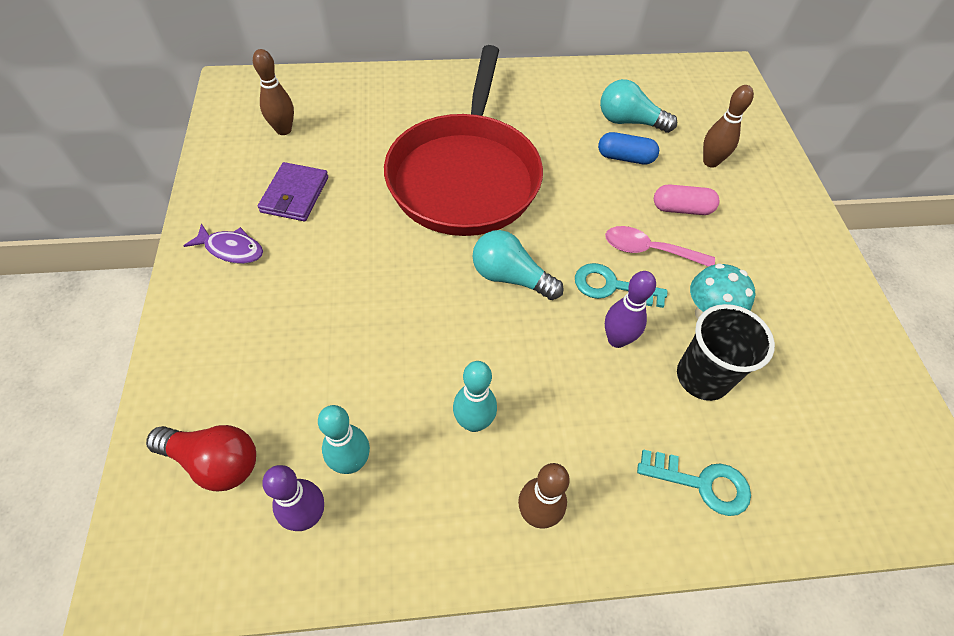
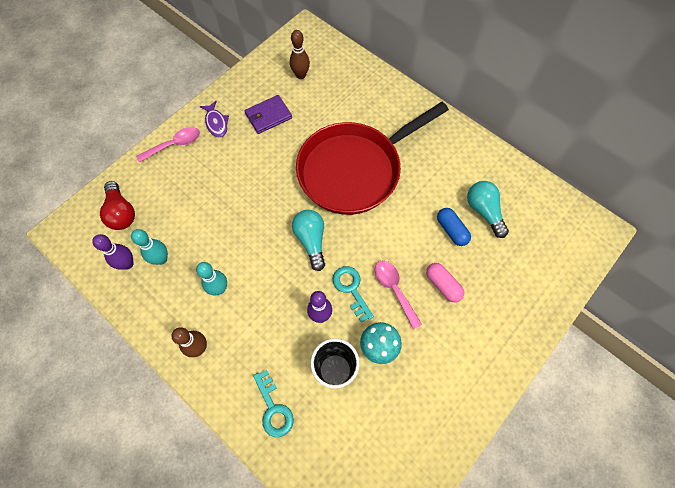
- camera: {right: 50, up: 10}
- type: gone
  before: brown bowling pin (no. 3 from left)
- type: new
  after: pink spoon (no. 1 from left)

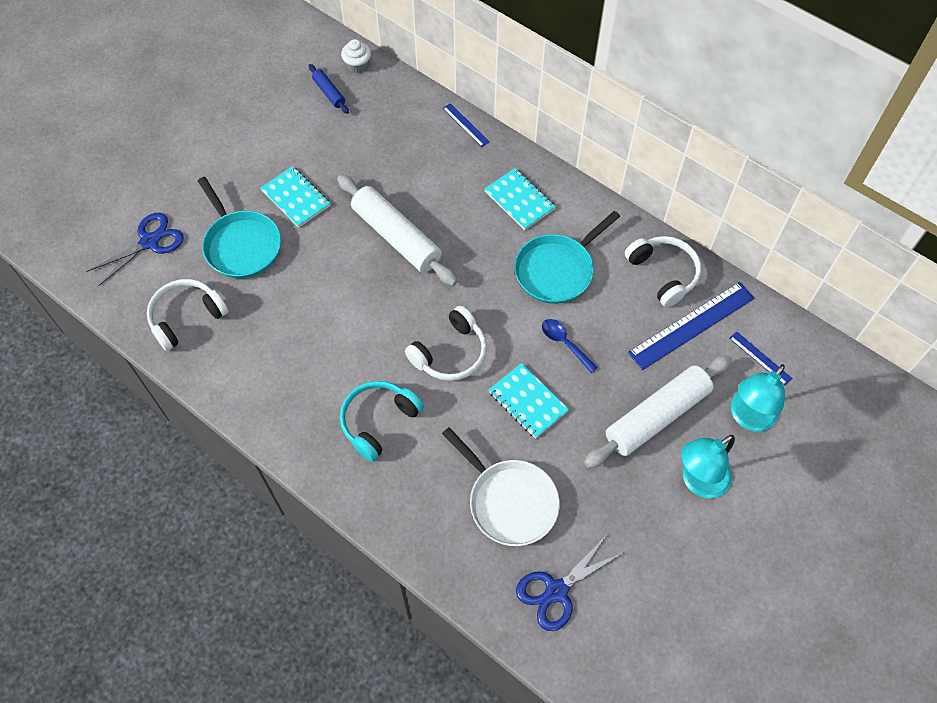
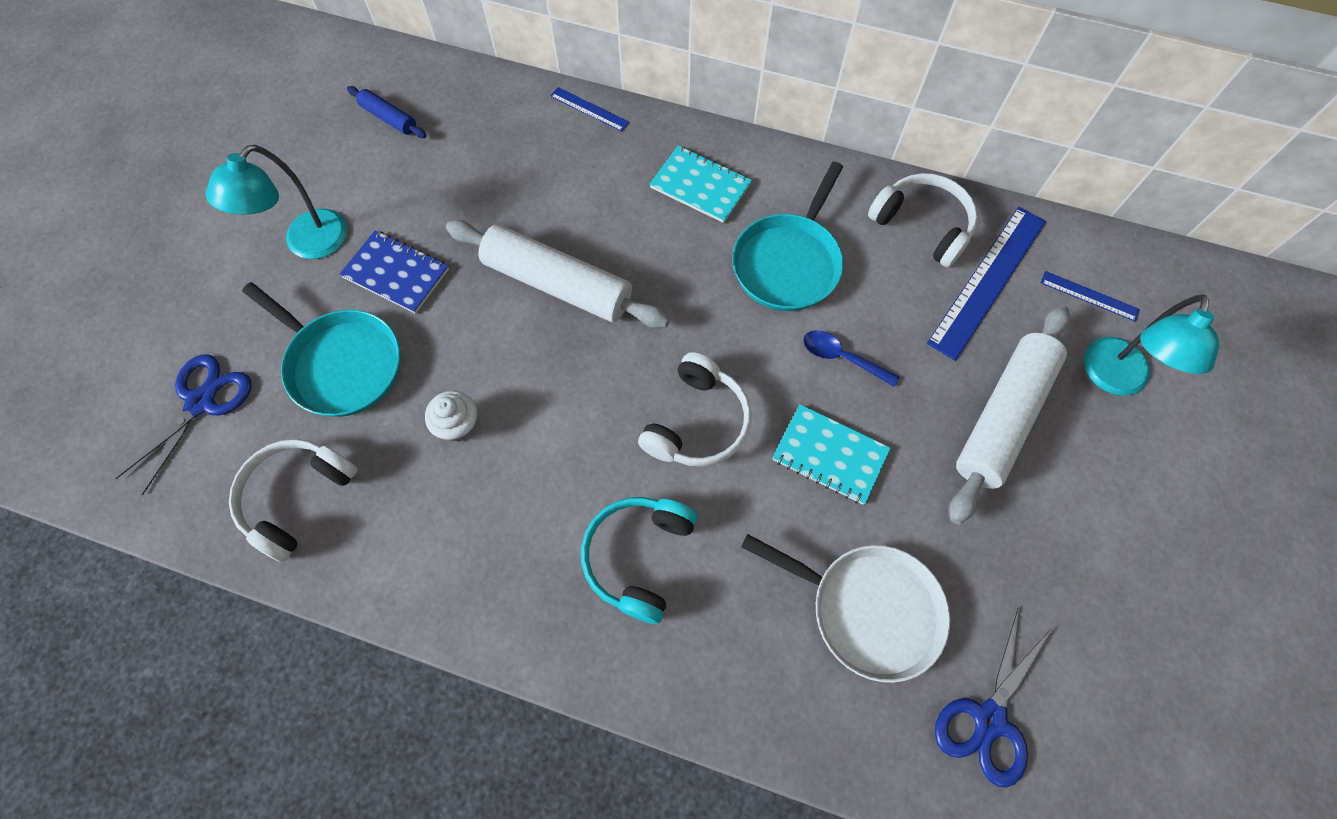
- camera: {right: -20, up: 5}
- type: shifted
  before: white cupcake
- type: repainted
  before: turquoise notebook (no. 1 from left)
  after: blue notebook
- type: shifted
  before: turquoise lamp (no. 1 from left)

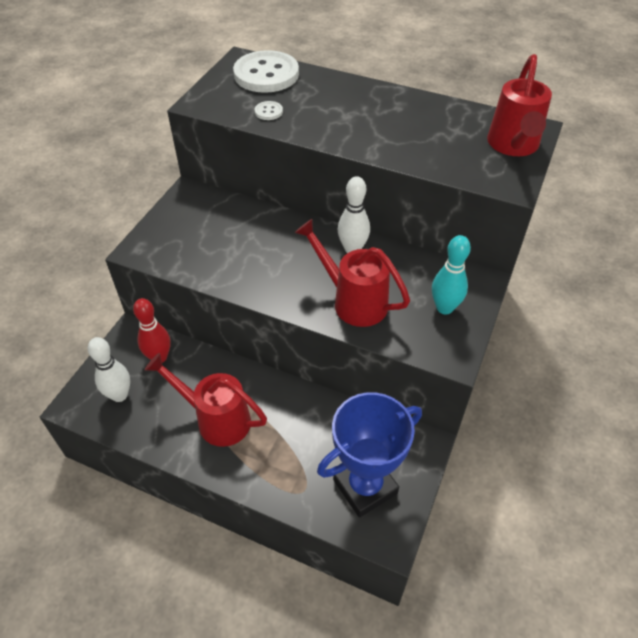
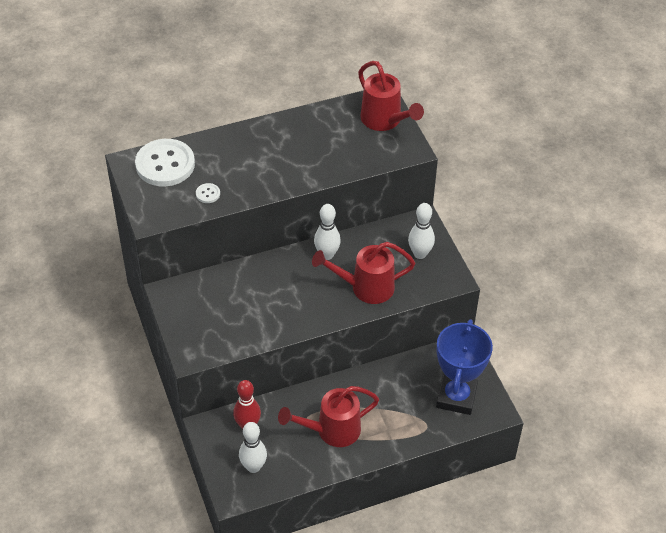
- camera: {right: -45, up: 0}
- type: repainted
  before: turquoise bowling pin
  after: white bowling pin (no. 3 from left)

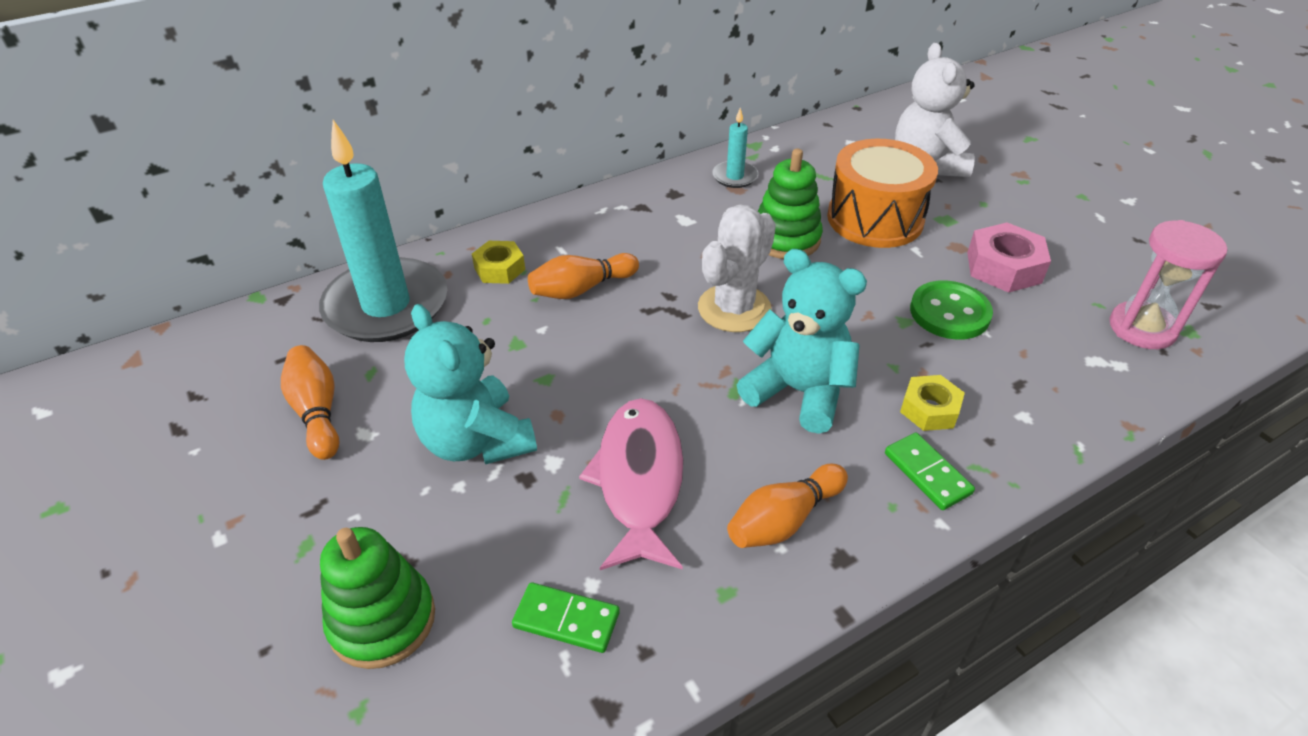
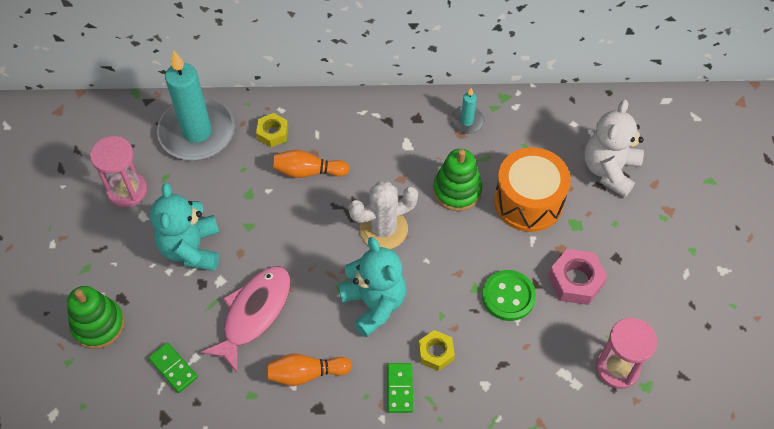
- camera: {right: 30, up: 15}
- type: swapped
  before: orange bowling pin (no. 1 from left)
  after: pink hourglass (no. 1 from left)

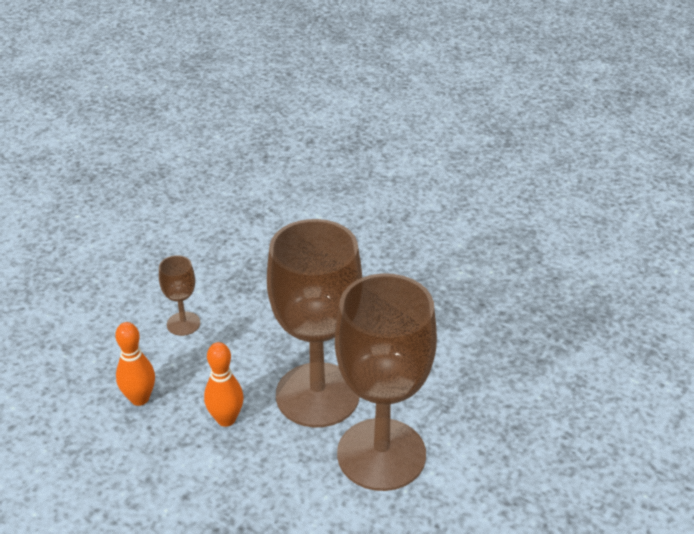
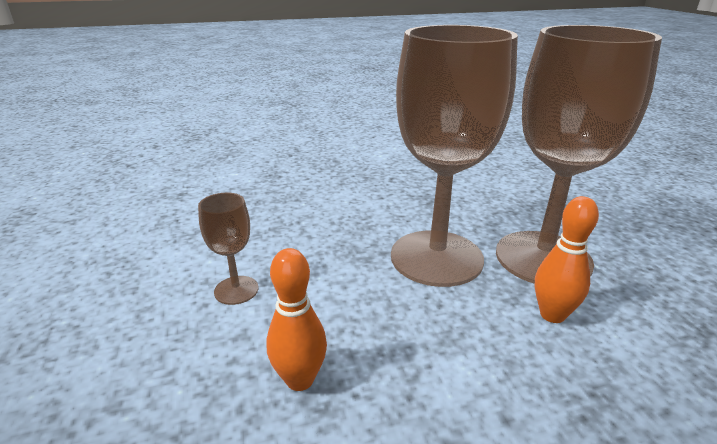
- camera: {right: -50, up: -10}
- type: shifted
  before: orange bowling pin (no. 2 from left)

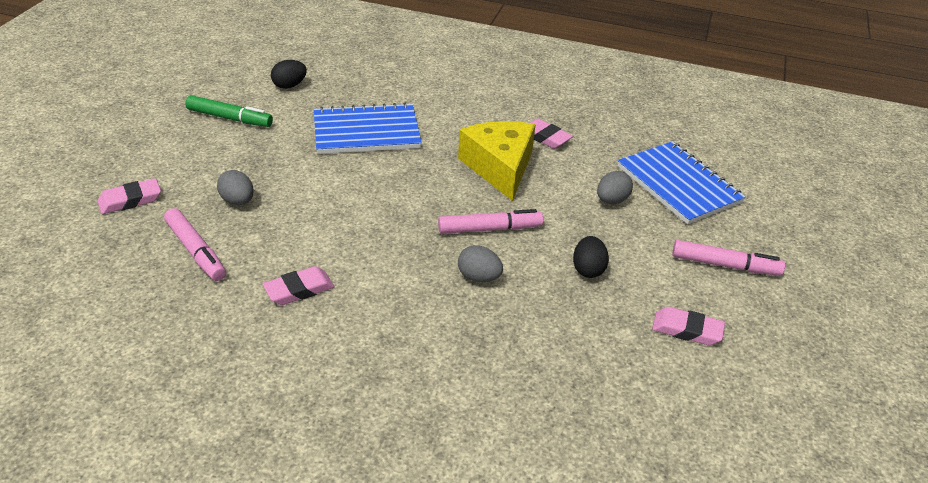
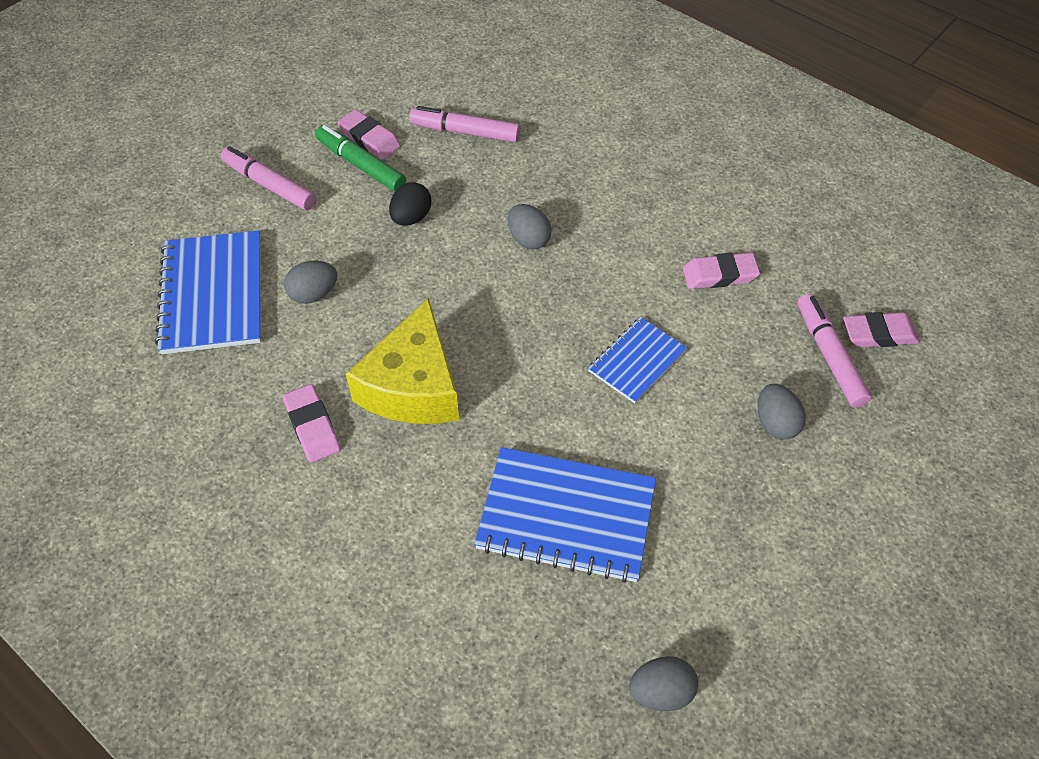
- camera: {right: -155, up: 15}
- type: repainted
  before: black egg (no. 1 from left)
  after: grey egg (no. 3 from left)
- type: shifted
  before: green marker
- type: shifted
  before: pink eraser (no. 1 from left in the first image)
  after: pink eraser (no. 4 from left)
- type: shifted
  before: pink marker (no. 2 from left)
- type: new
  after: blue notebook (no. 3 from left)

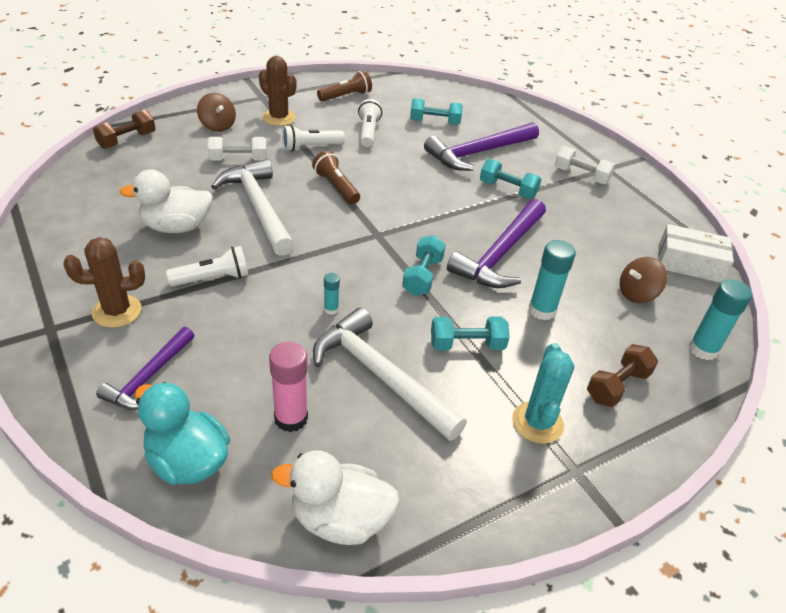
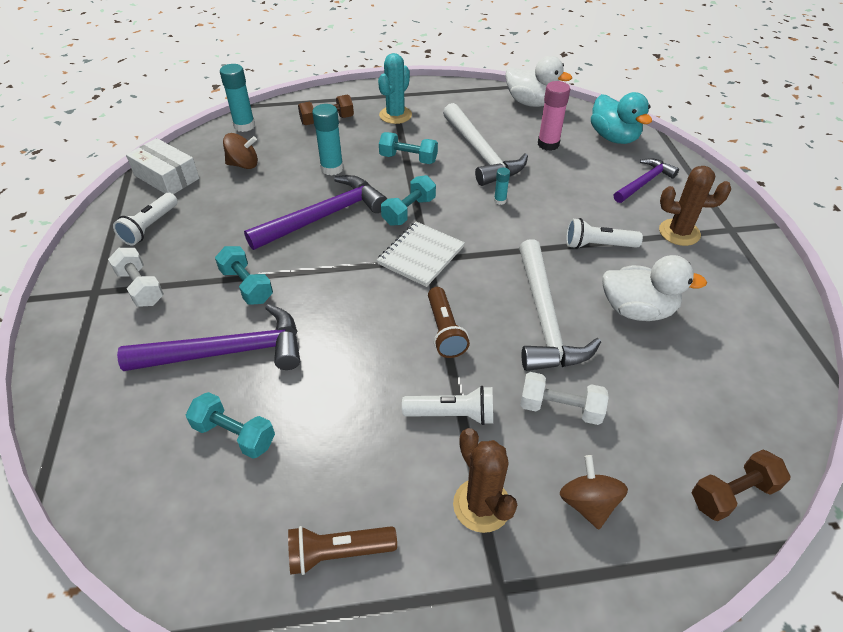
- camera: {right: -155, up: 5}
- type: shifted
  before: white flashlight (no. 3 from left in the first image)
  after: white flashlight (no. 1 from left)
- type: new
  after: white notebook

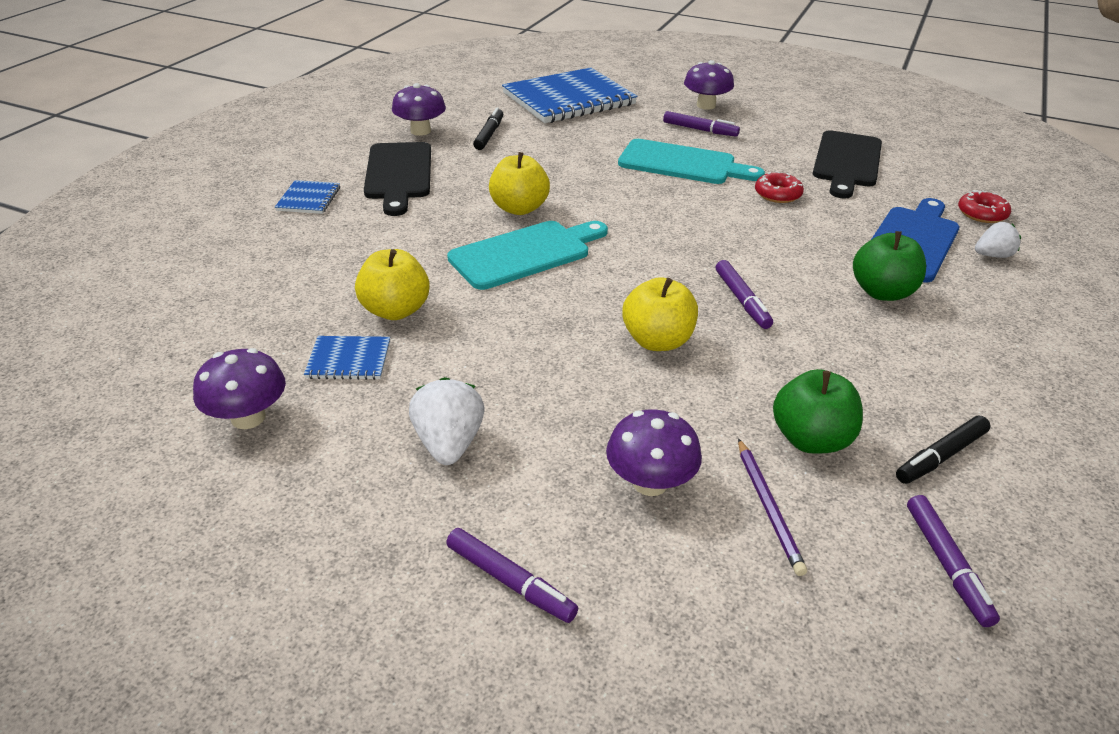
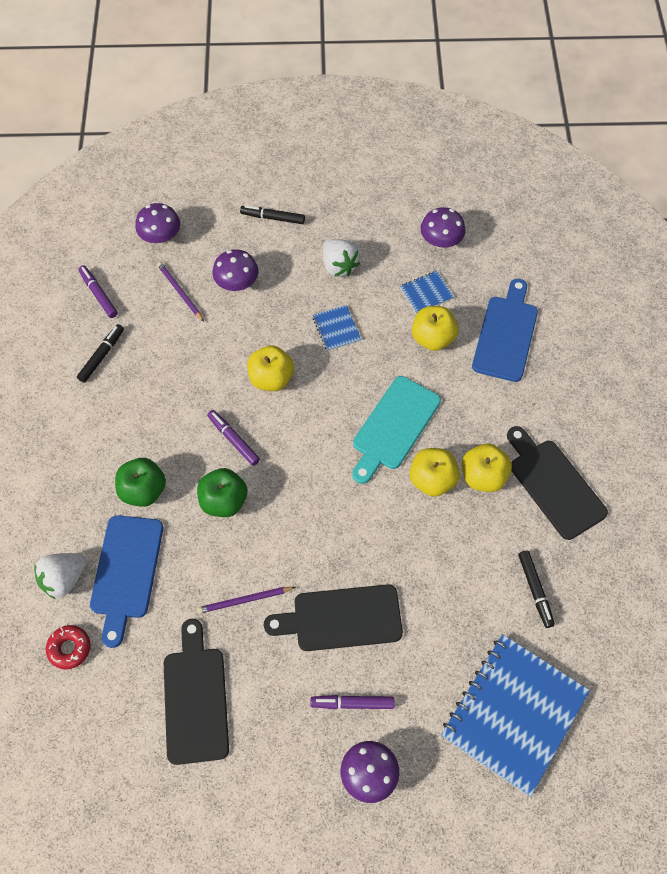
- camera: {right: 155, up: 25}
- type: shifted
  before: purple mushroom (no. 2 from left in the first image)
  after: purple mushroom (no. 1 from left)
- type: repainted
  before: turquoise cutting board (no. 2 from left)
  after: black cutting board (no. 2 from left)
- type: swapped
  before: red donut (no. 1 from left)
  after: purple pencil (no. 2 from left)
- type: shifted
  before: blue notebook (no. 1 from left)
- type: scaled
  before: white strawberry (no. 2 from left in the first image)
  scale: 1.51
- type: shifted
  before: green apple (no. 1 from left in the first image)
  after: green apple (no. 2 from left)
- type: repainted
  before: purple marker (no. 1 from left)
  after: black marker (no. 2 from left)
- type: new
  after: blue cutting board (no. 2 from left)
- type: new
  after: yellow apple (no. 4 from left)

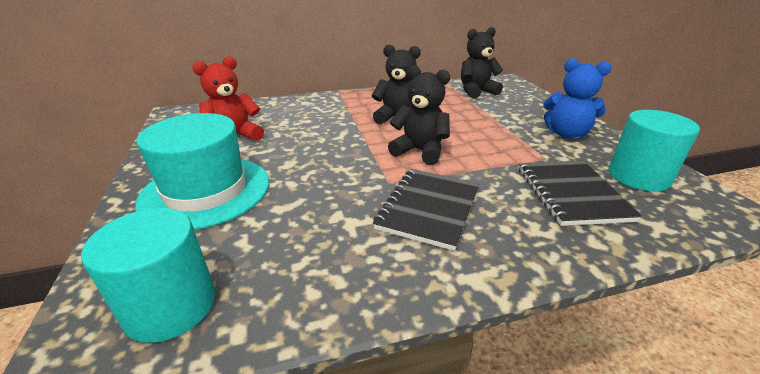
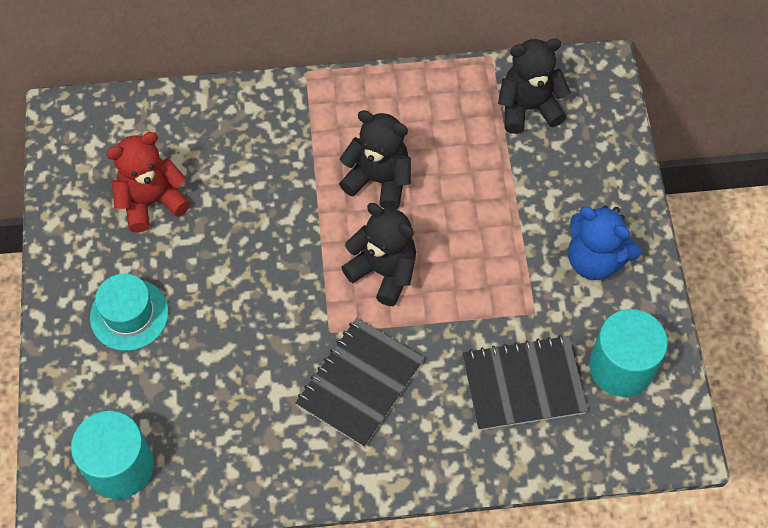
- camera: {right: 10, up: 30}
- type: scaled
  before: turquoise hat
  scale: 0.58
- type: rotated
  before: black notebook (no. 2 from left)
  turn: 75

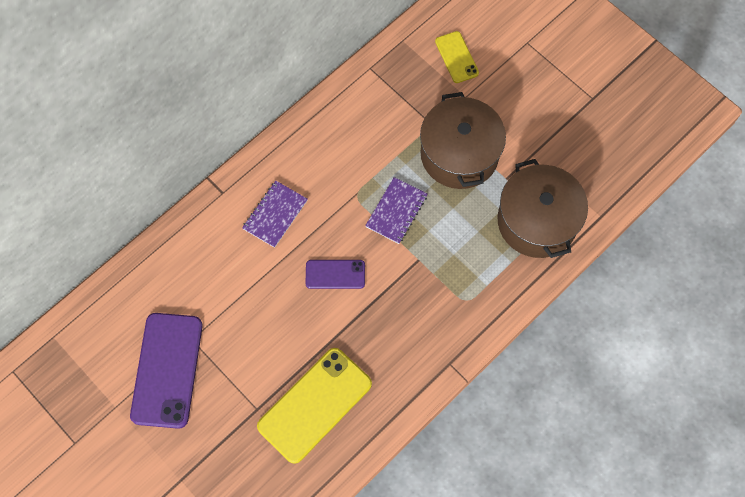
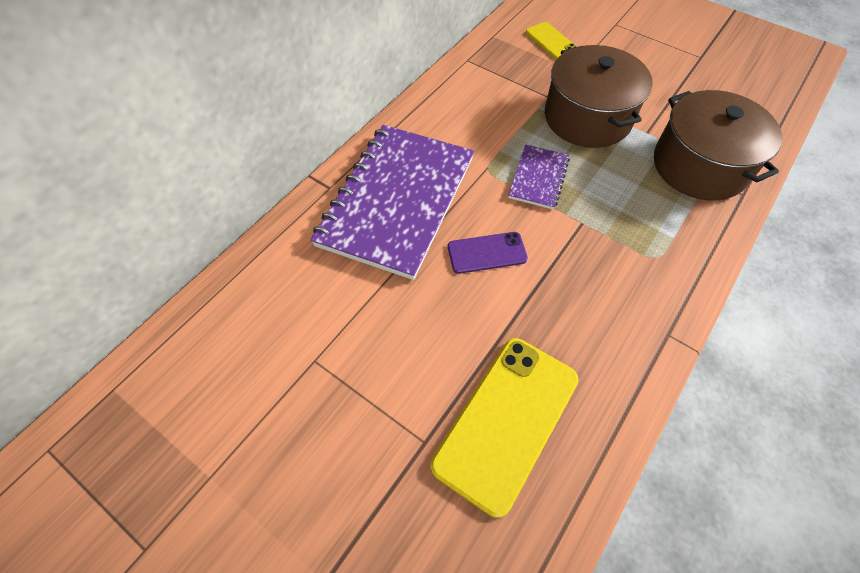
- camera: {right: -10, up: -10}
- type: scaled
  before: purple notebook (no. 1 from left)
  scale: 2.22
- type: gone
  before: purple phone (no. 1 from left)

